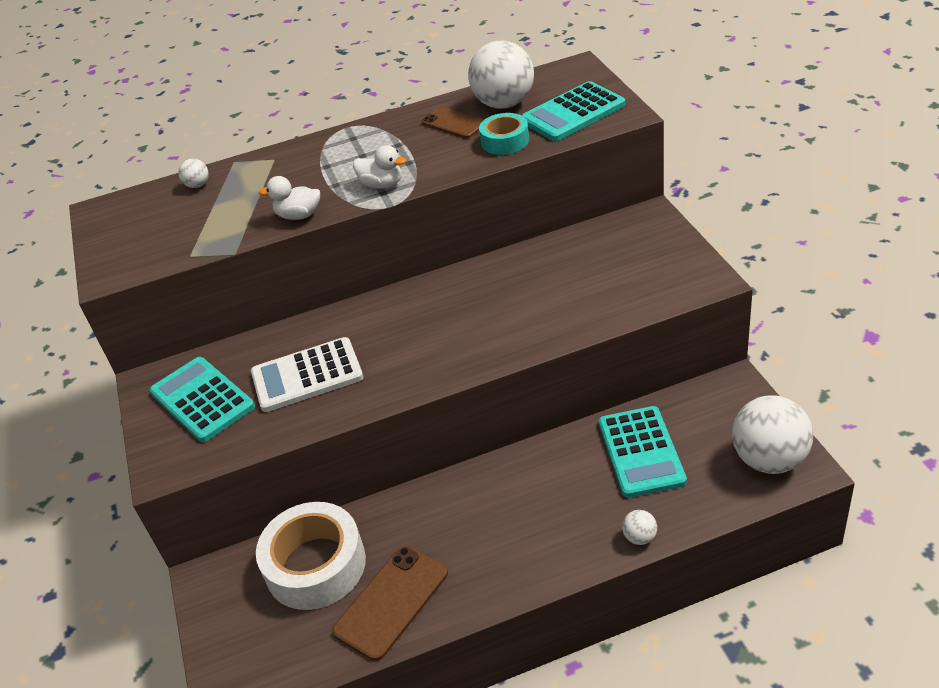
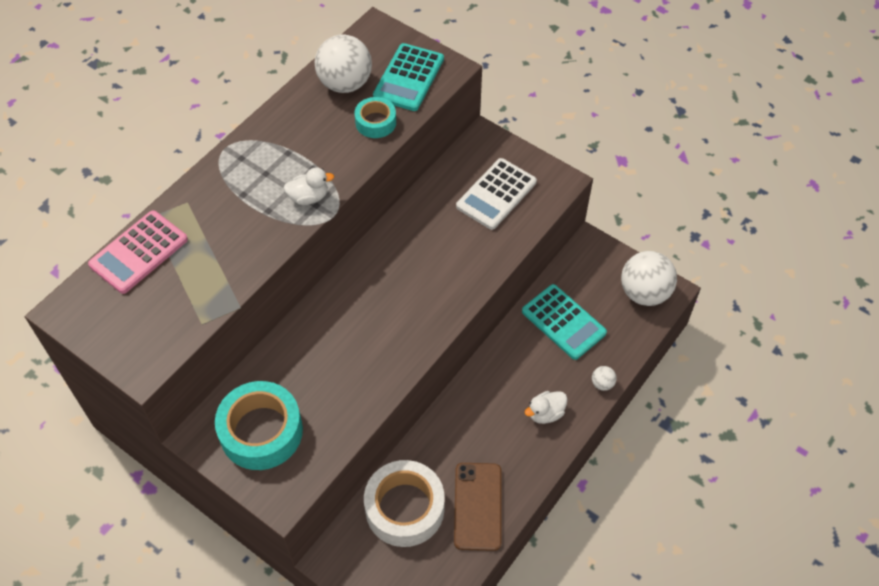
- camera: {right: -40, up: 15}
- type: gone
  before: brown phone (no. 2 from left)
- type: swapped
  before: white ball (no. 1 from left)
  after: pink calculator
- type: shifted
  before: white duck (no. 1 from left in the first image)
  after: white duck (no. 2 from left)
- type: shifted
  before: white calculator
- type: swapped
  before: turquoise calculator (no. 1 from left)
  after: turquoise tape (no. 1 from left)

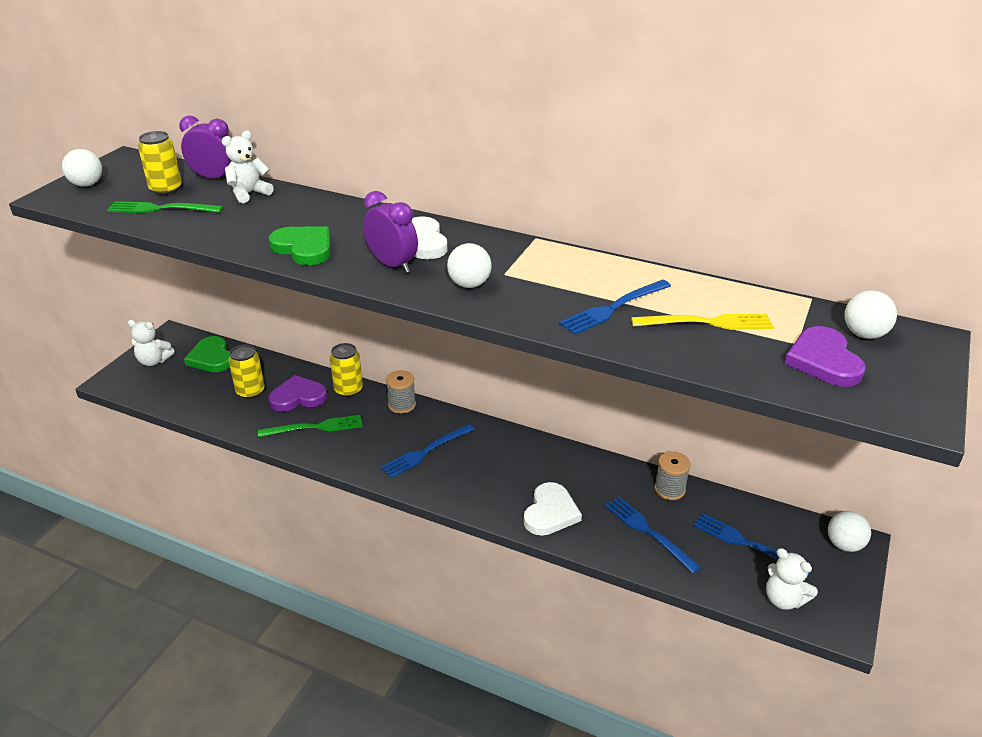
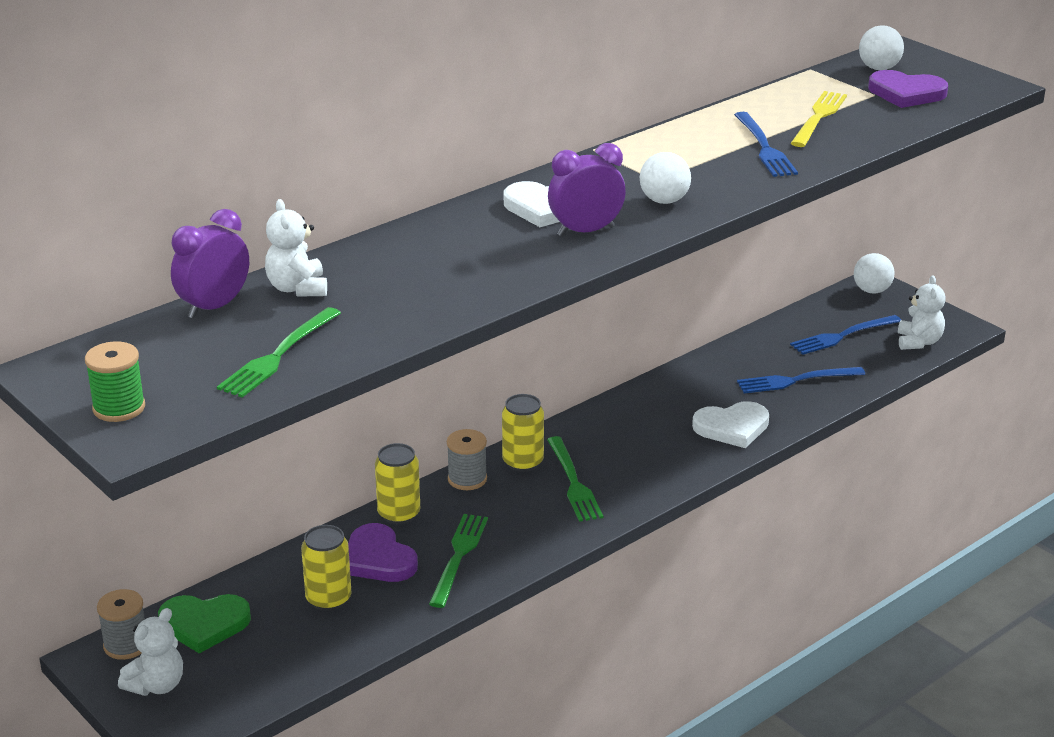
- camera: {right: -65, up: -5}
- type: shifted
  before: yellow can (no. 1 from left in the first image)
  after: yellow can (no. 3 from left)
- type: swapped
  before: white ball (no. 1 from left)
  after: green spool
- type: gone
  before: green heart (no. 2 from left)
- type: rotated
  before: purple heart (no. 1 from left)
  turn: -45
- type: repainted
  before: blue fork (no. 1 from left)
  after: green fork (no. 3 from left)
- type: shifted
  before: grey spool (no. 2 from left in the first image)
  after: grey spool (no. 1 from left)
- type: rotated
  before: white heart (no. 2 from left)
  turn: 120
- type: rotated
  before: white teddy bear (no. 3 from left)
  turn: -60

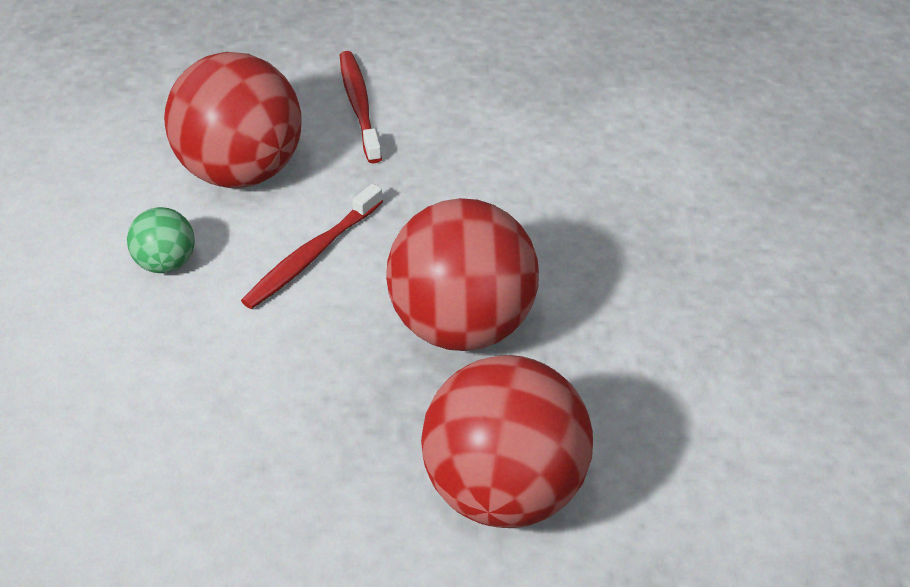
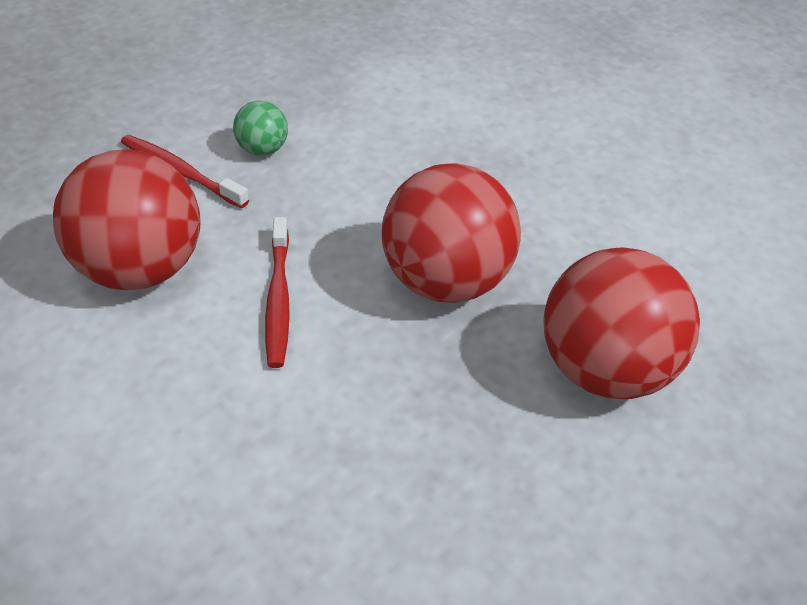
- camera: {right: -45, up: 0}
- type: shifted
  before: green ball

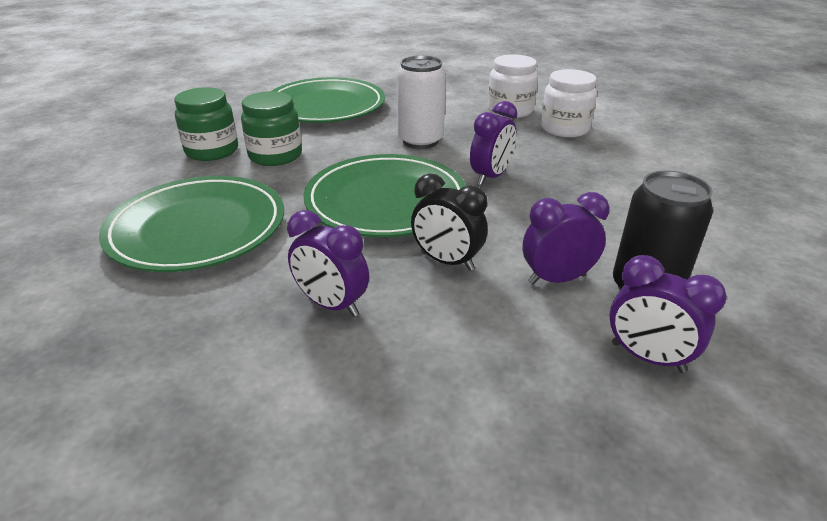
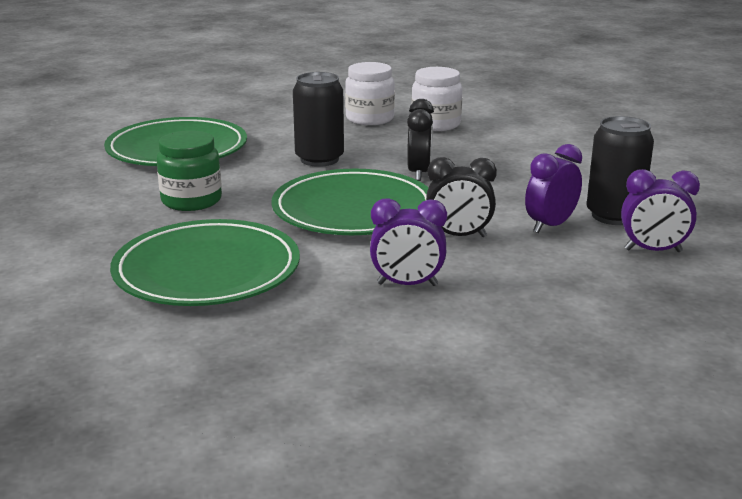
- camera: {right: -30, up: -10}
- type: repainted
  before: white can
  after: black can (no. 1 from left)
- type: gone
  before: green jar (no. 1 from left)
- type: repainted
  before: purple clock (no. 2 from left)
  after: black clock (no. 1 from left)

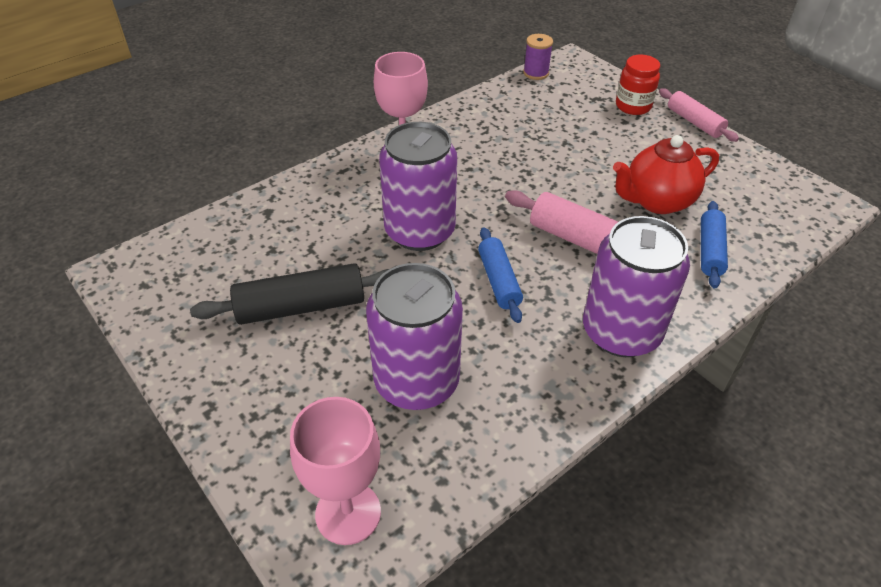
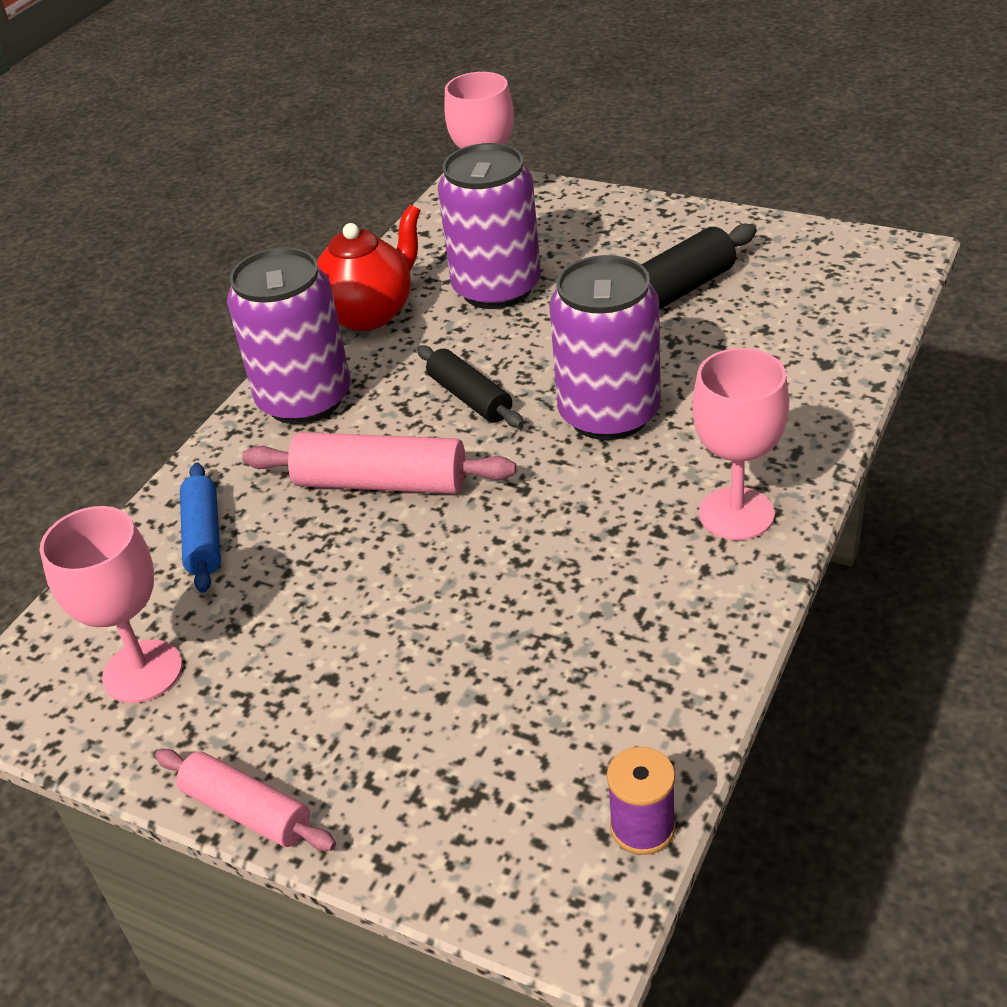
- camera: {right: 160, up: -5}
- type: gone
  before: red jar
- type: shifted
  before: red teapot
- type: repainted
  before: blue rolling pin (no. 1 from left)
  after: black rolling pin (no. 1 from left)
- type: new
  after: pink goblet (no. 1 from left)

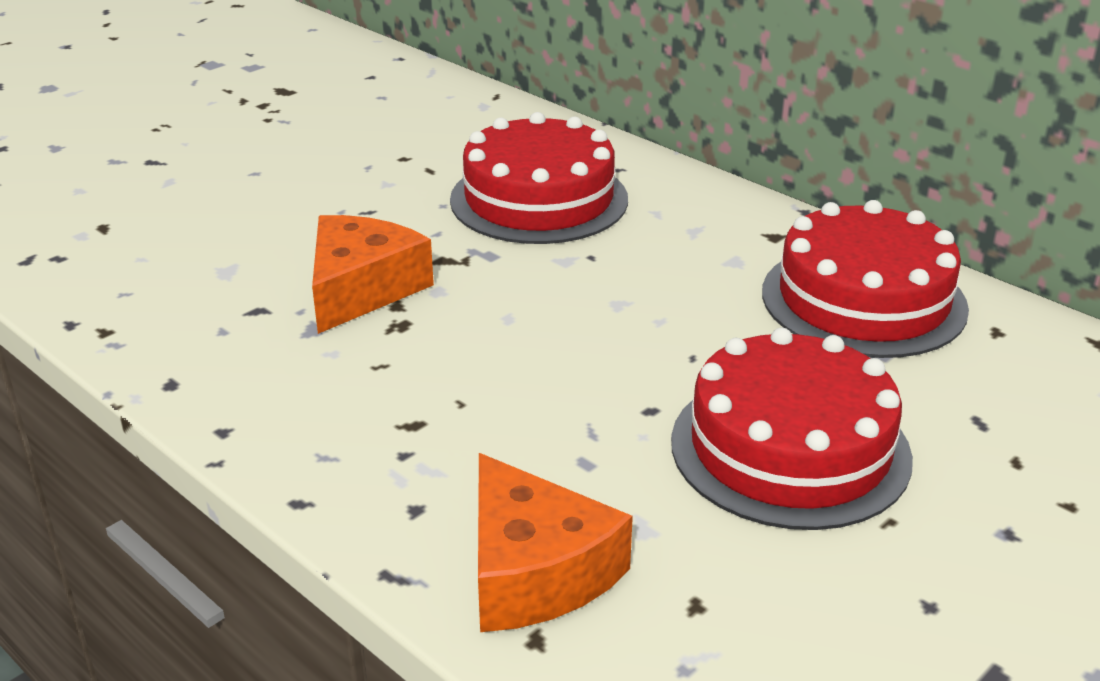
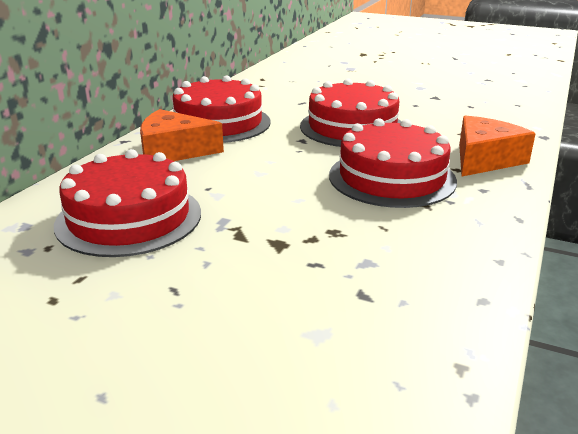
- camera: {right: -110, up: -5}
- type: shifted
  before: orange cheese (no. 1 from left)
- type: new
  after: red cake (no. 4 from left)

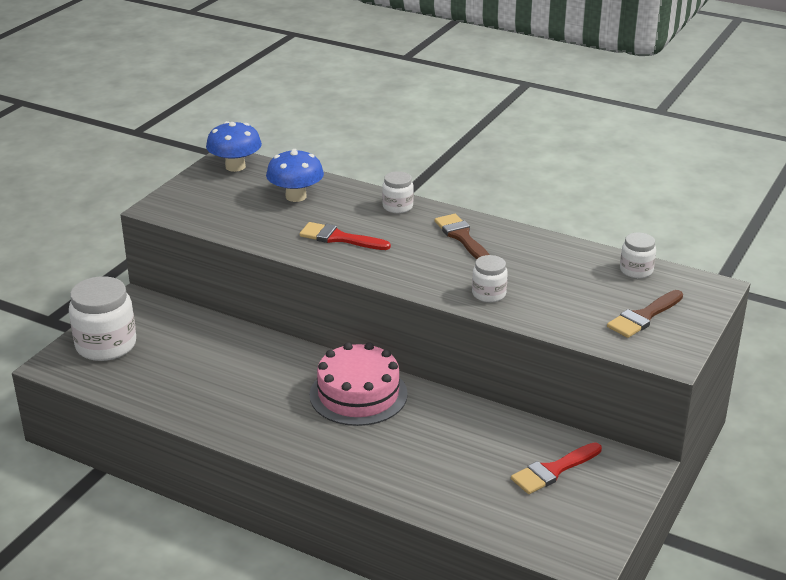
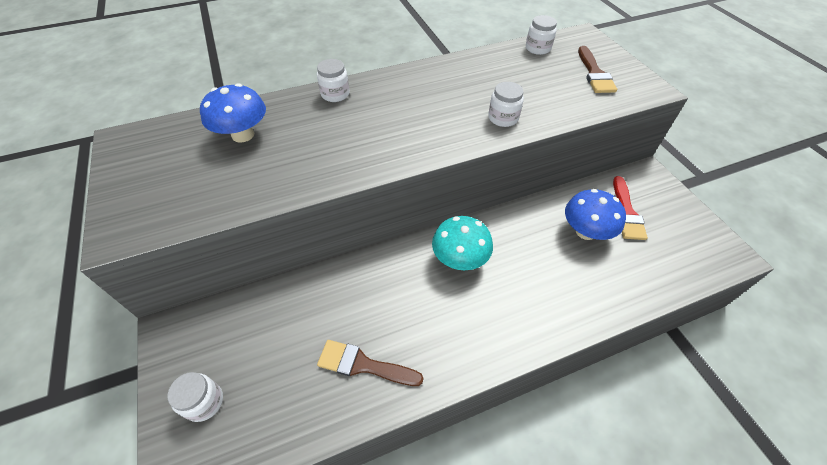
- camera: {right: -50, up: 20}
- type: shifted
  before: blue mushroom (no. 1 from left in the first image)
  after: blue mushroom (no. 2 from left)
- type: shifted
  before: brown brush (no. 1 from left)
- type: gone
  before: red brush (no. 1 from left)
- type: scaled
  before: white jar (no. 1 from left)
  scale: 0.53
- type: swapped
  before: pink cake
  after: turquoise mushroom

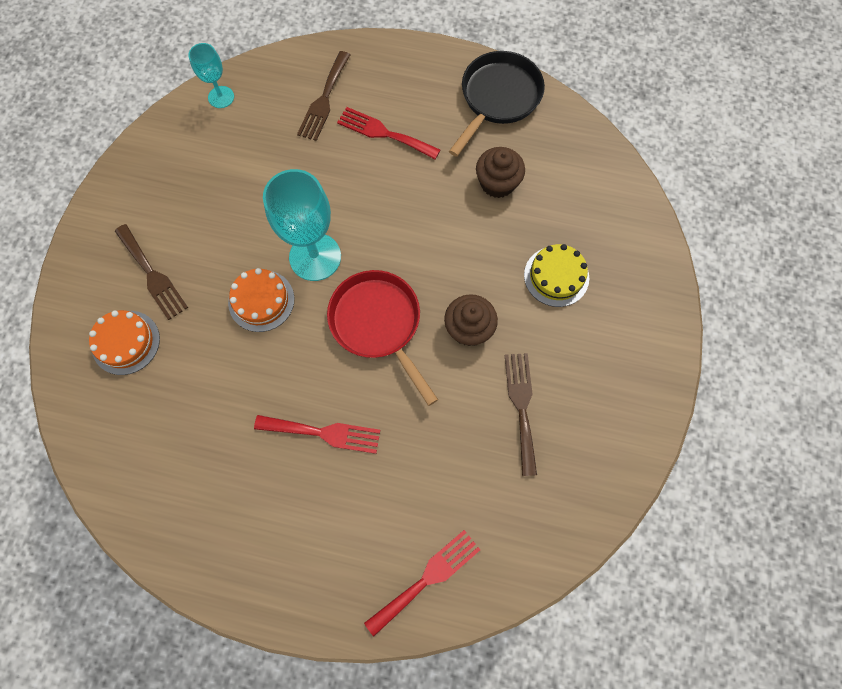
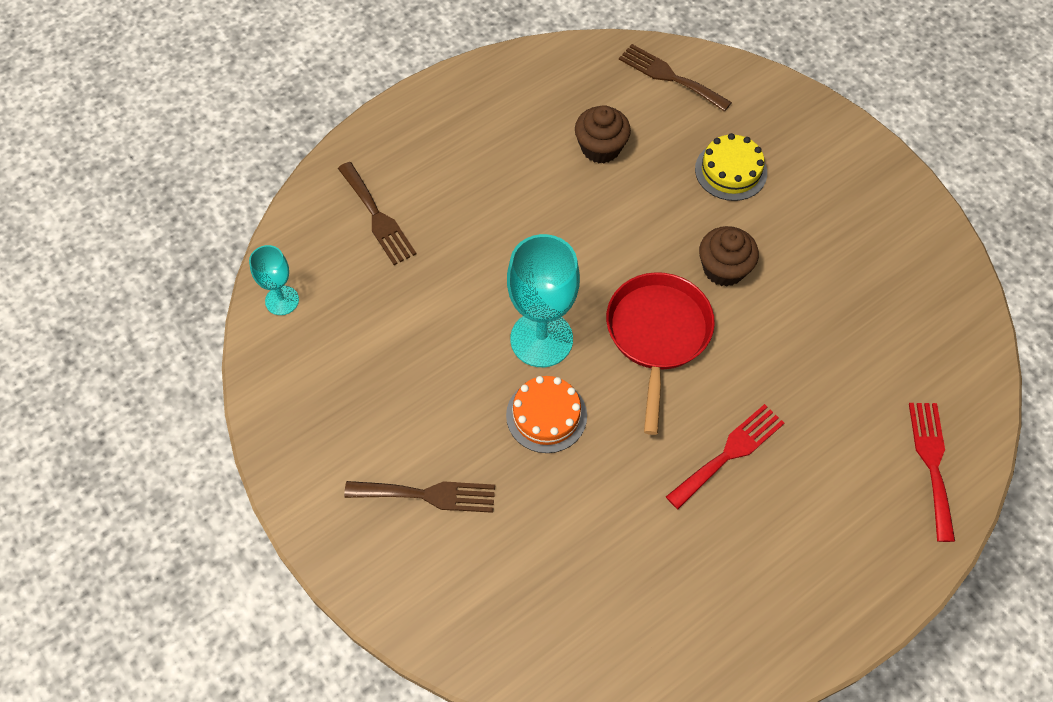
- camera: {right: -50, up: -10}
- type: gone
  before: black pan
- type: gone
  before: red fork (no. 2 from left)
- type: rotated
  before: red pan
  turn: 90
- type: gone
  before: orange cake (no. 1 from left)
- type: shifted
  before: brown fork (no. 3 from left)

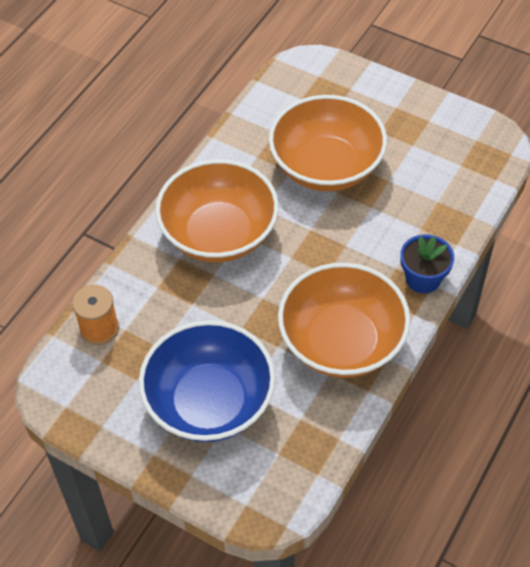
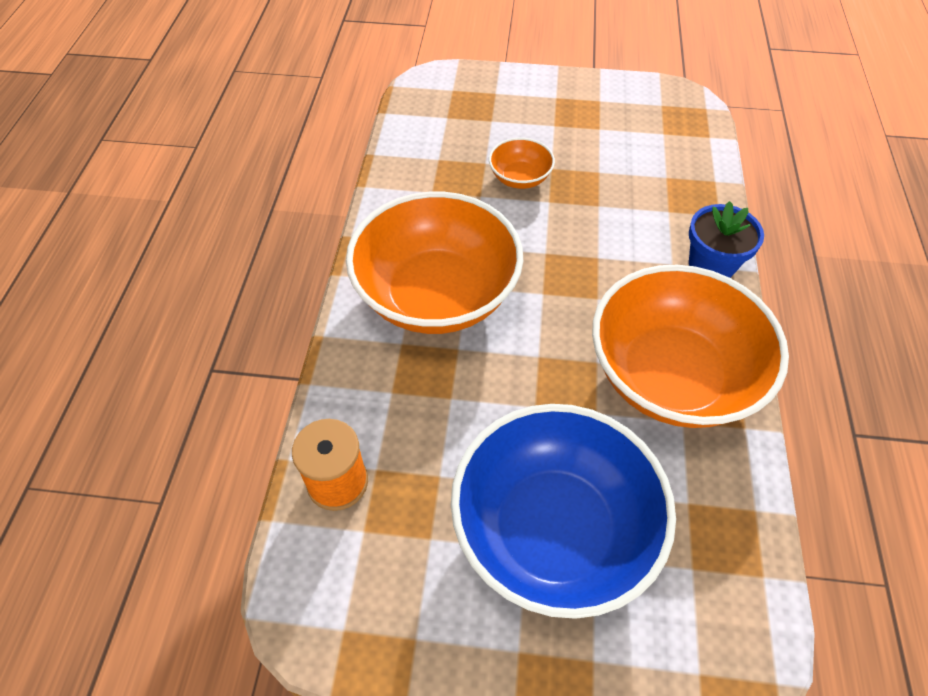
- camera: {right: -25, up: 0}
- type: scaled
  before: orange bowl (no. 2 from left)
  scale: 0.44

